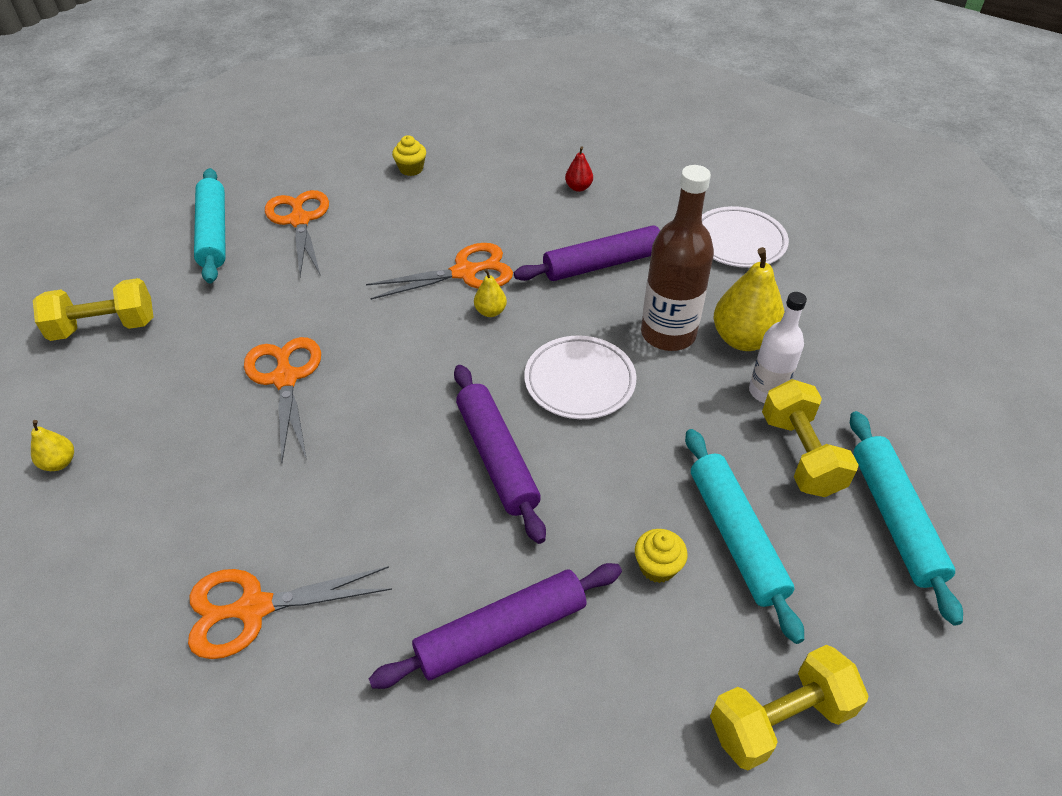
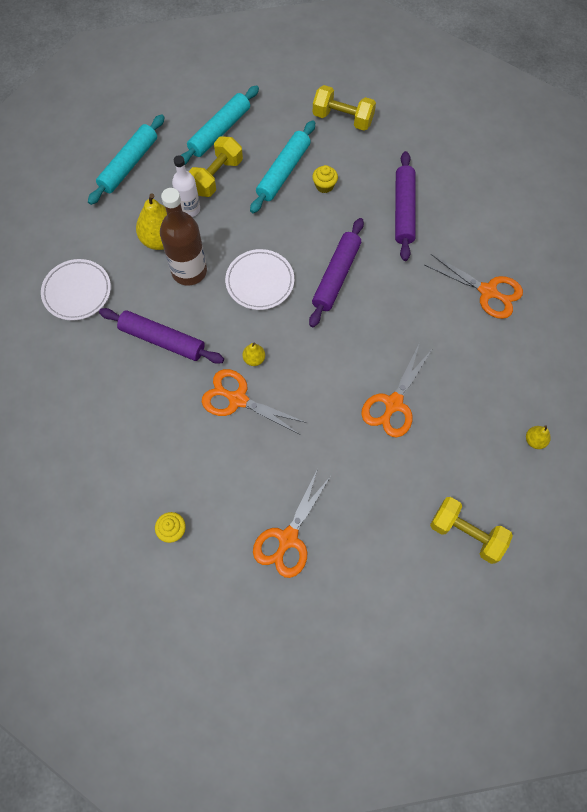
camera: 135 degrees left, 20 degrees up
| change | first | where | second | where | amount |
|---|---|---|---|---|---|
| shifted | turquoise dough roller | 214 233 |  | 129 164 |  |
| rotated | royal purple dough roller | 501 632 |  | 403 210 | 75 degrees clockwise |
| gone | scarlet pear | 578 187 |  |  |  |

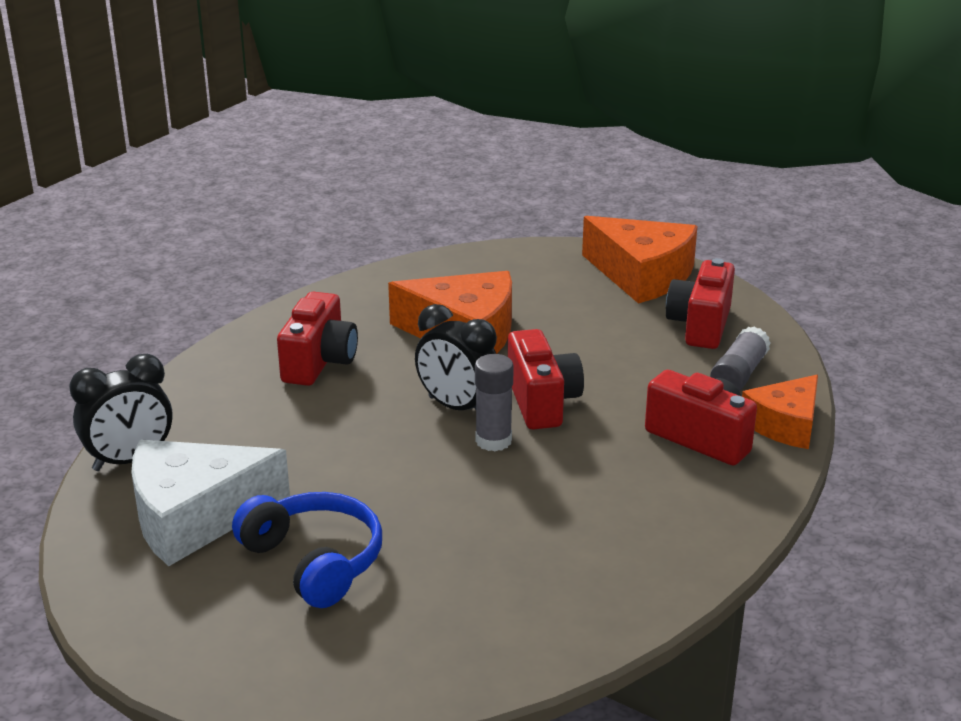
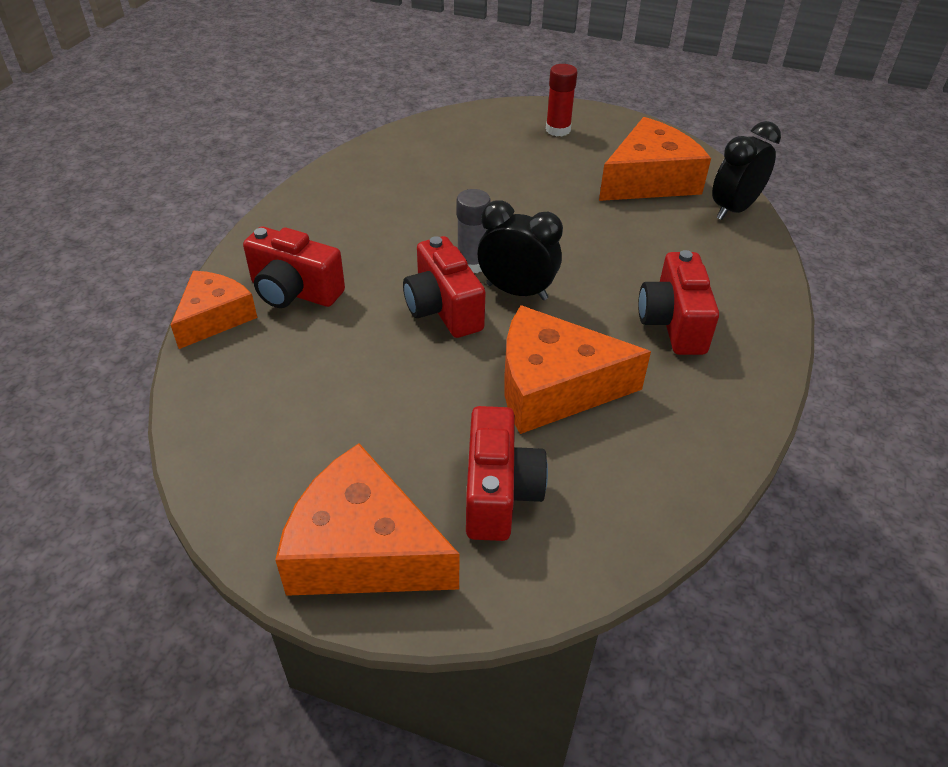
camera: 165 degrees right, 15 degrees up
| change | first | where | second | where | amount |
|---|---|---|---|---|---|
| shifted | scarlet compact camera | 700 325 |  | 499 493 |  |
| new |  |  | scarlet glue | 558 130 |  |
| repainted | white cheese | 195 516 | orange cheese | 649 180 |  |
| gone | cobalt over-ear headphones | 314 561 |  |  |  |
| gone | ash-grey glue | 738 374 |  |  |  |

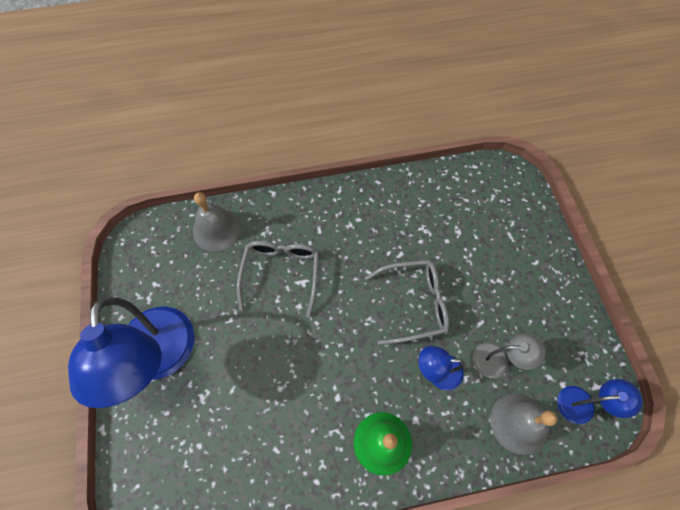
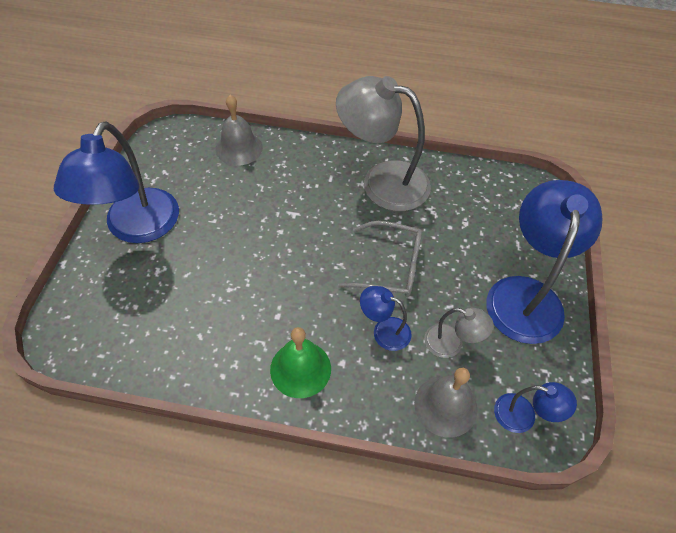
camera: 20 degrees right, 10 degrees down
| change | first | where | second | where | amount |
|---|---|---|---|---|---|
| new |  |  | ash-grey reading lamp | 382 181 |  |
| new |  |  | cobalt reading lamp | 526 294 |  |
| gone | ash-grey spectacles | 281 273 |  |  |  |

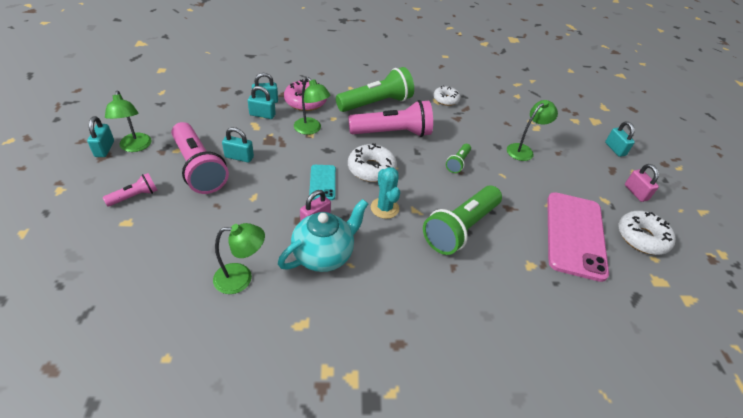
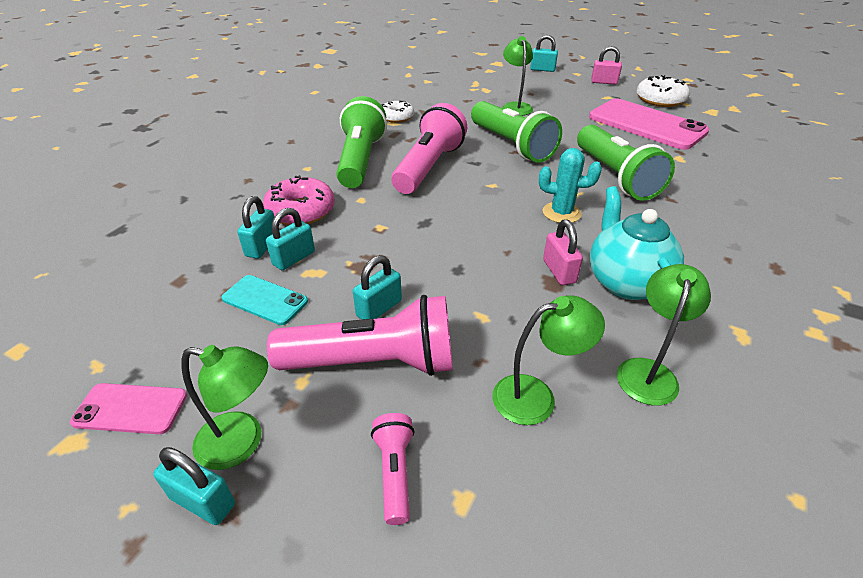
camera: 55 degrees left, 5 degrees down
| change | first | where | second | where | amount |
|---|---|---|---|---|---|
| new |  |  | rose-pink smartphone | 130 409 |  |
| shifted | turquoise smartphone | 322 182 |  | 265 300 |  |
| scaled | green flashlight | 458 163 |  | 511 145 | x2.09 |
| shifted | green reading lamp | 311 129 |  | 536 396 |  |
| gone | white glazed donut | 371 169 |  |  |  |

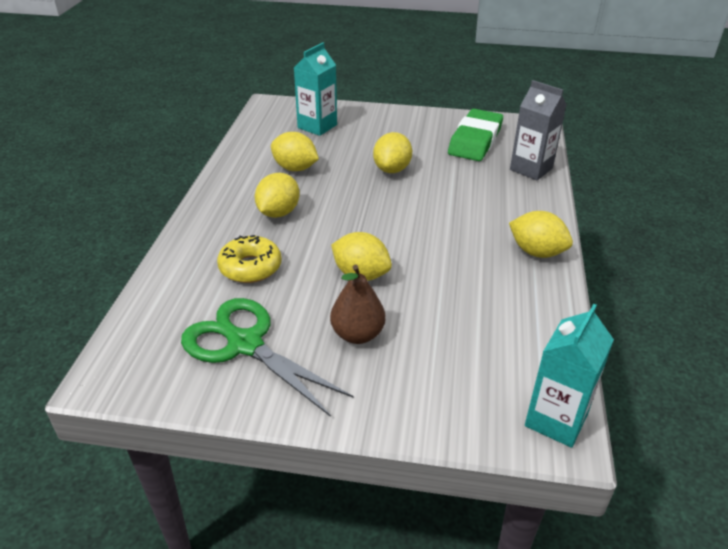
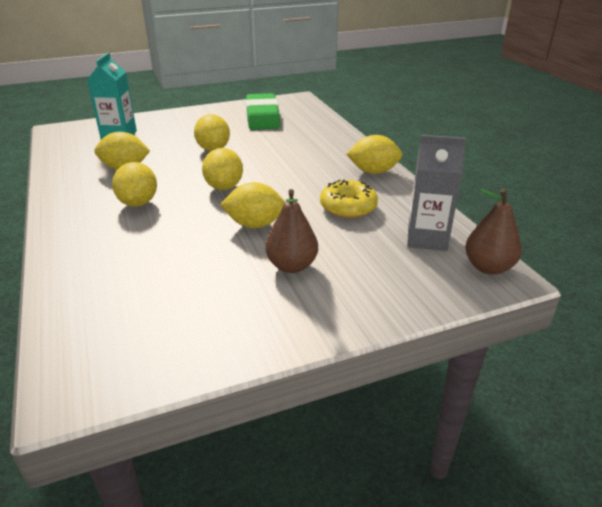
camera: 30 degrees left, 5 degrees down
| change | first | where | second | where | amount |
|---|---|---|---|---|---|
| new |  |  | bright yellow citrus fruit | 224 187 |  |
| shifted | bright yellow glazed donut | 250 267 |  | 348 207 |  |
| shifted | ash-grey carton | 531 169 |  | 427 238 |  |
| swapped | turquoise carton | 556 420 | brown pear | 488 267 |  |
| gone | green shears | 244 344 |  |  |  |

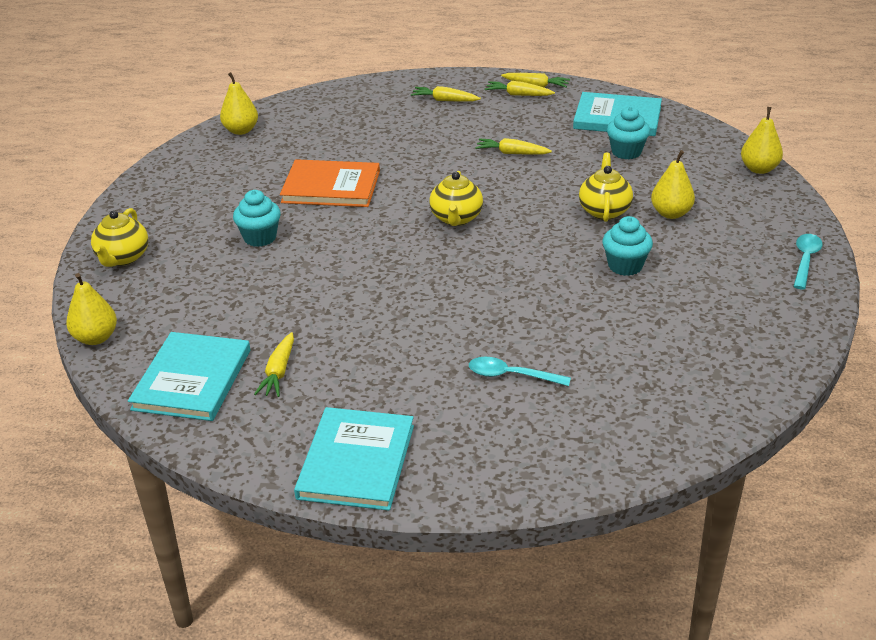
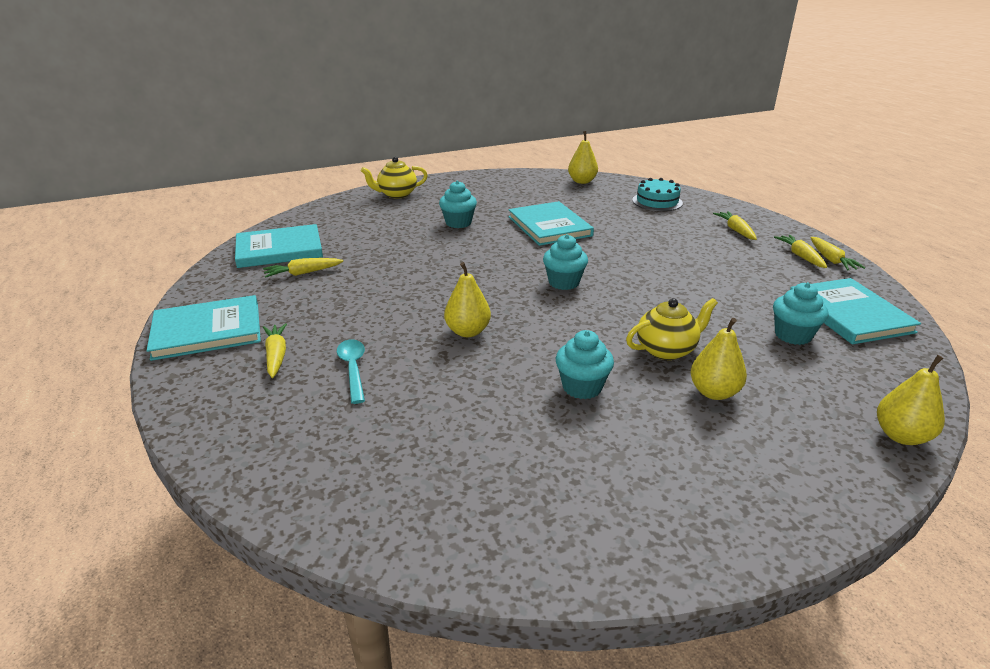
camera: 60 degrees right, 5 degrees down
| change | first | where | second | where | amount |
|---|---|---|---|---|---|
| shifted | bright yellow carrot | 512 153 |  | 276 356 |  |
| shifted | bright yellow pear | 95 338 |  | 467 331 |  |
| repainted | orange hardback | 331 187 | turquoise hardback | 549 226 |  |
| swapped | bright yellow tea pot | 456 219 | turquoise cupcake | 564 282 |  |
| new |  |  | turquoise cake | 657 201 |  |
| gone | turquoise tablespoon | 805 260 |  |  |  |

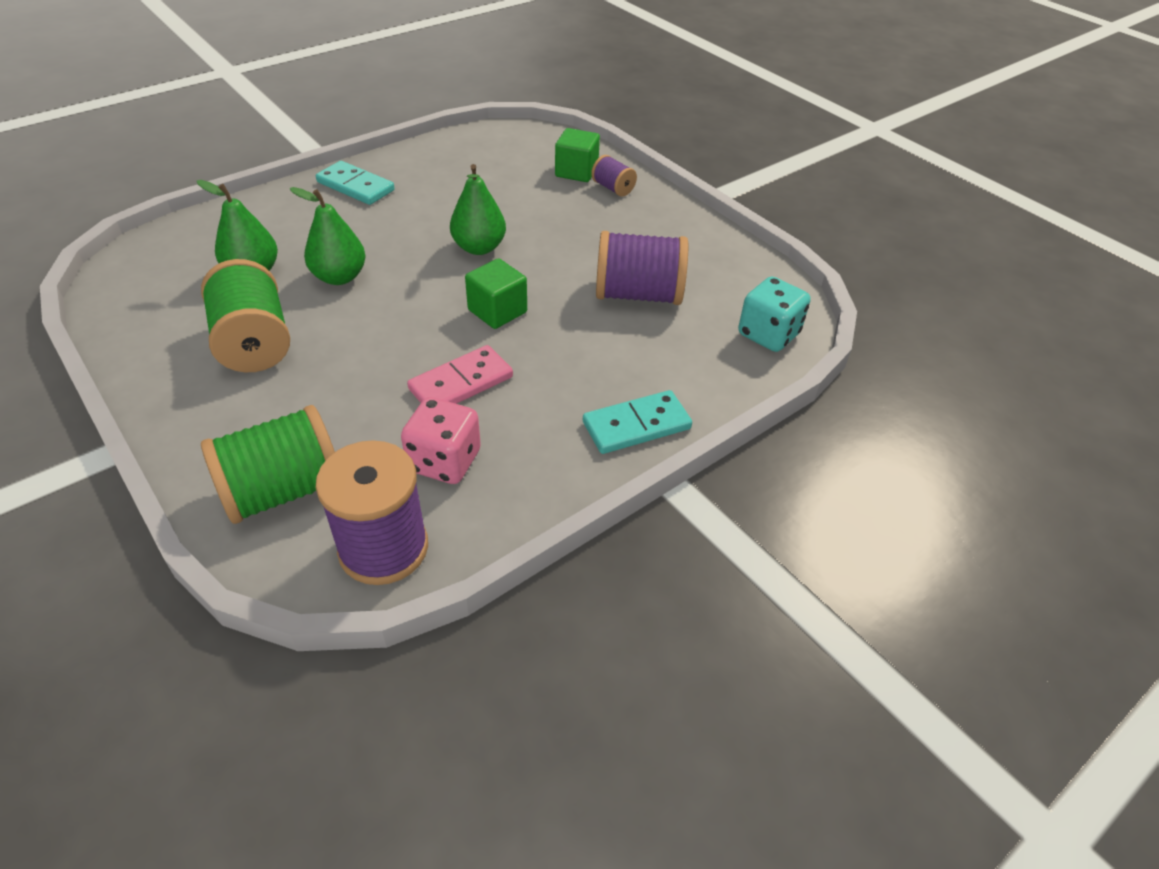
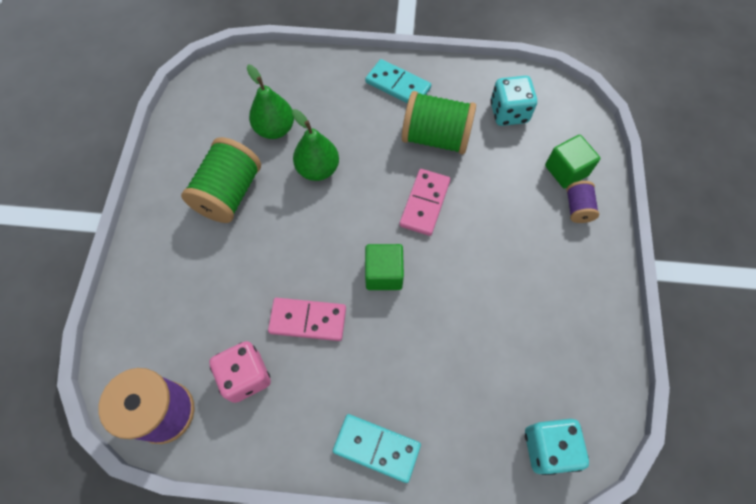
camera: 45 degrees right, 20 degrees up
| change | first | where | second | where | amount |
|---|---|---|---|---|---|
| rotated | turquoise domino piece | 355 186 |  | 398 85 | 45 degrees counterclockwise |
| swapped | green pear | 479 248 | rose-pink domino piece | 425 203 |  |
| shifted | green reel of thread | 284 490 |  | 436 137 |  |
| new |  |  | turquoise game die | 508 113 |  |
| gone | royal purple reel of thread | 638 295 |  |  |  |

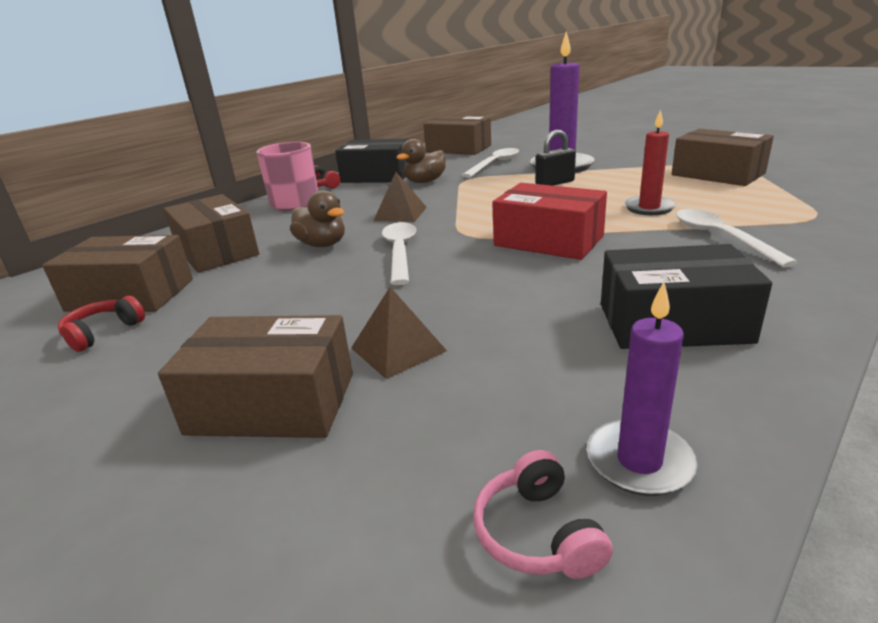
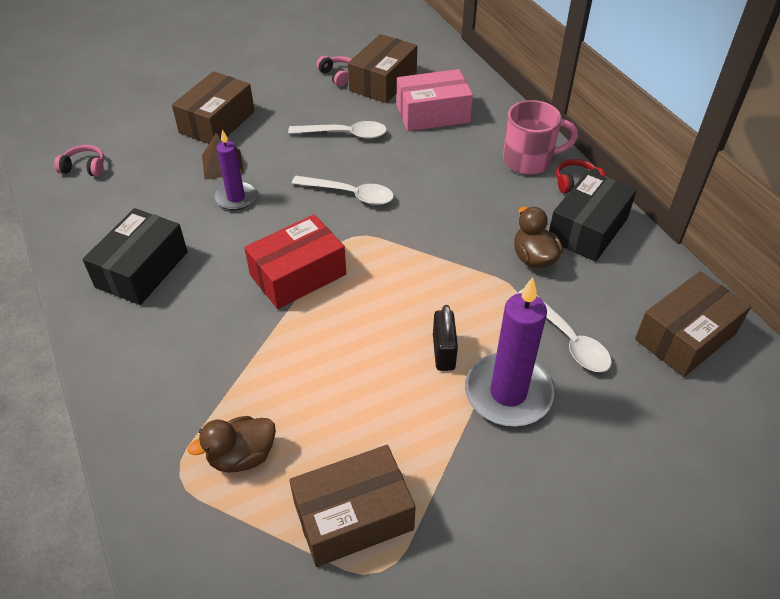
camera: 110 degrees right, 20 degrees up
| change | first | where | second | where | amount |
|---|---|---|---|---|---|
| shifted | brown duck | 322 244 |  | 242 456 |  |
| shifted | royal purple wax candle | 639 461 |  | 236 198 |  |
| shifted | white tablespoon | 720 237 |  | 345 134 |  |
| repainted | scarlet over-ear headphones | 103 332 | rose-pink over-ear headphones | 338 75 |  |
| repainted | brown package | 216 251 | rose-pink package | 432 114 |  |
| gone | brown pyramid shape | 400 213 |  |  |  |
| gone | scarlet wax candle | 649 208 |  |  |  |

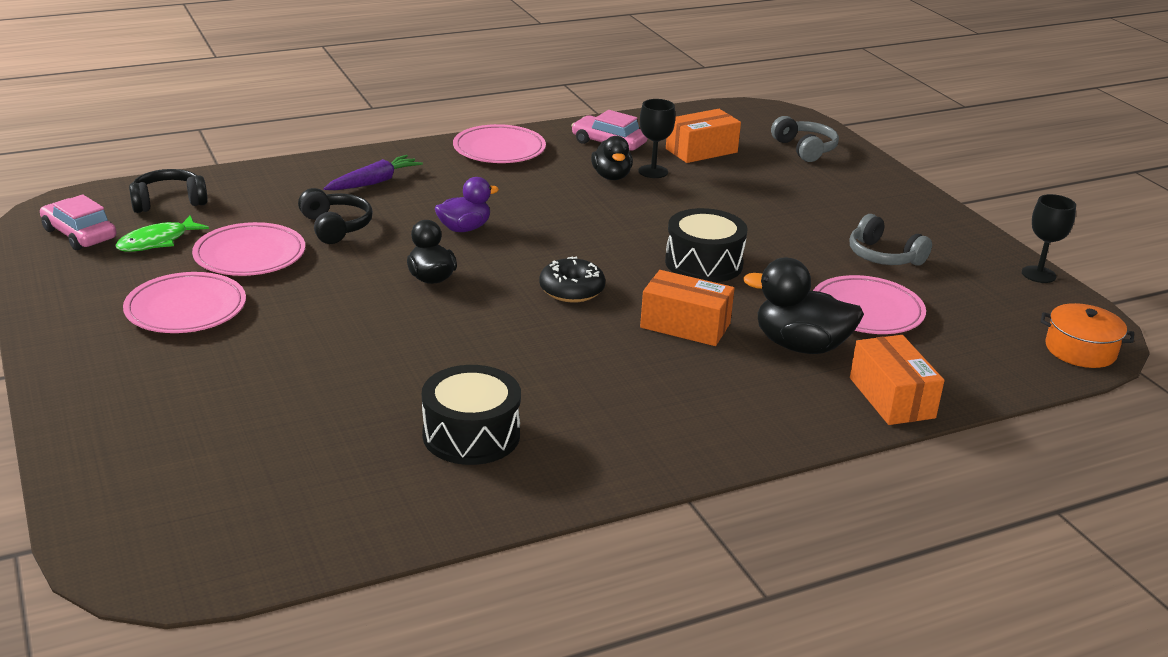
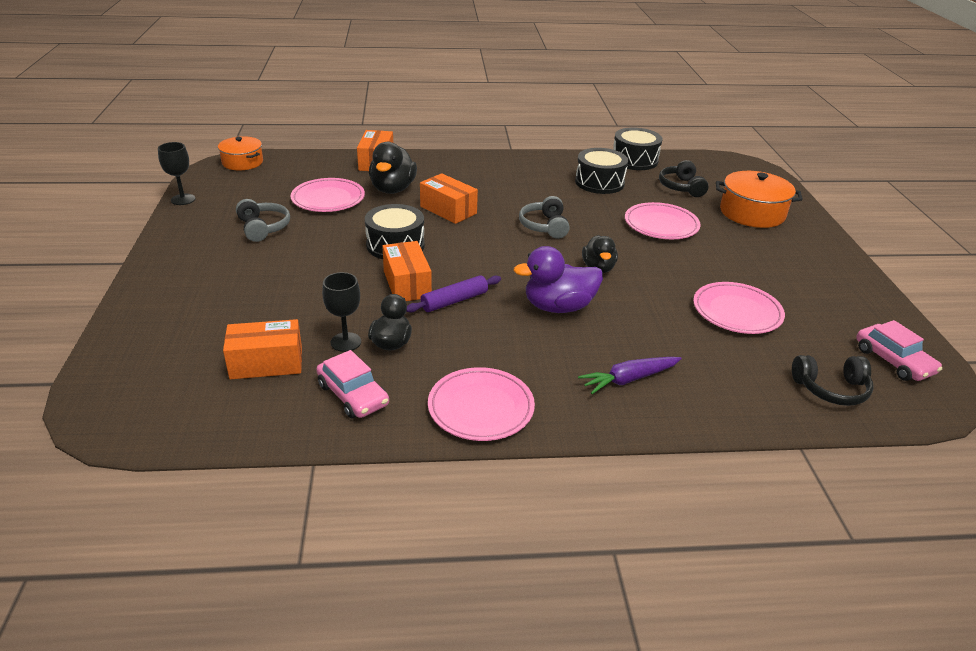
camera: 160 degrees left, 5 degrees up
| change | first | where | second | where | amount |
|---|---|---|---|---|---|
| rotated | ebony duck | 800 346 |  | 393 189 | 60 degrees clockwise |
| new |  |  | orange package | 407 284 |  |
| new |  |  | royal purple dough roller | 454 301 |  |
| scaled | royal purple duck | 464 228 |  | 558 307 | x1.53 |
| shifted | ash-grey over-ear headphones | 805 149 |  | 544 226 |  |
| new |  |  | ebony toy drum | 634 160 |  |
| shifted | rose-pink plate | 186 309 |  | 661 225 |  |
| shifted | ebony over-ear headphones | 335 227 |  | 681 187 |  |
| new |  |  | orange stockpot | 752 213 |  |
| gone | green fish | 157 241 |  |  |  |
| gone | ebony glazed donut | 571 290 |  |  |  |

